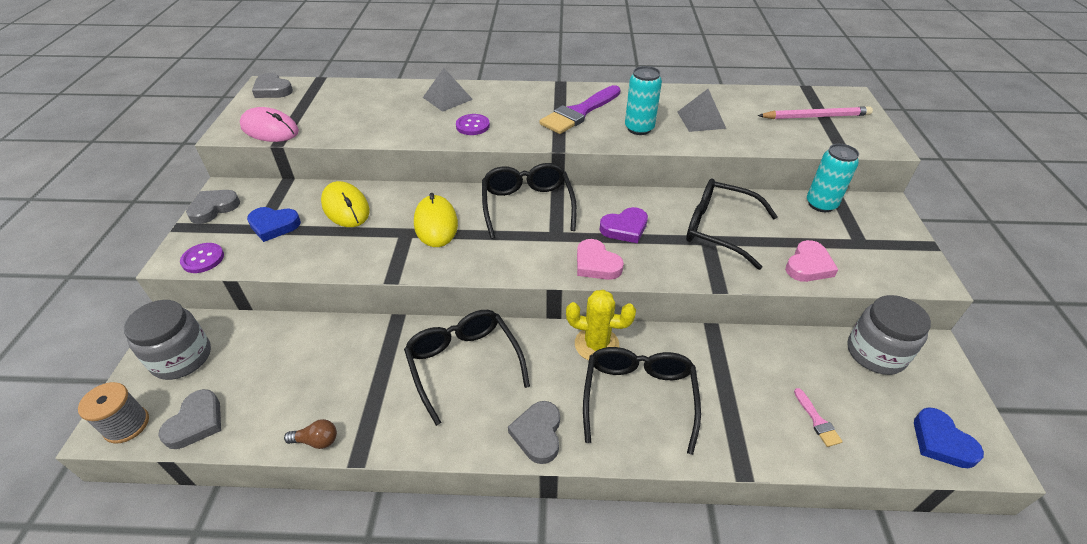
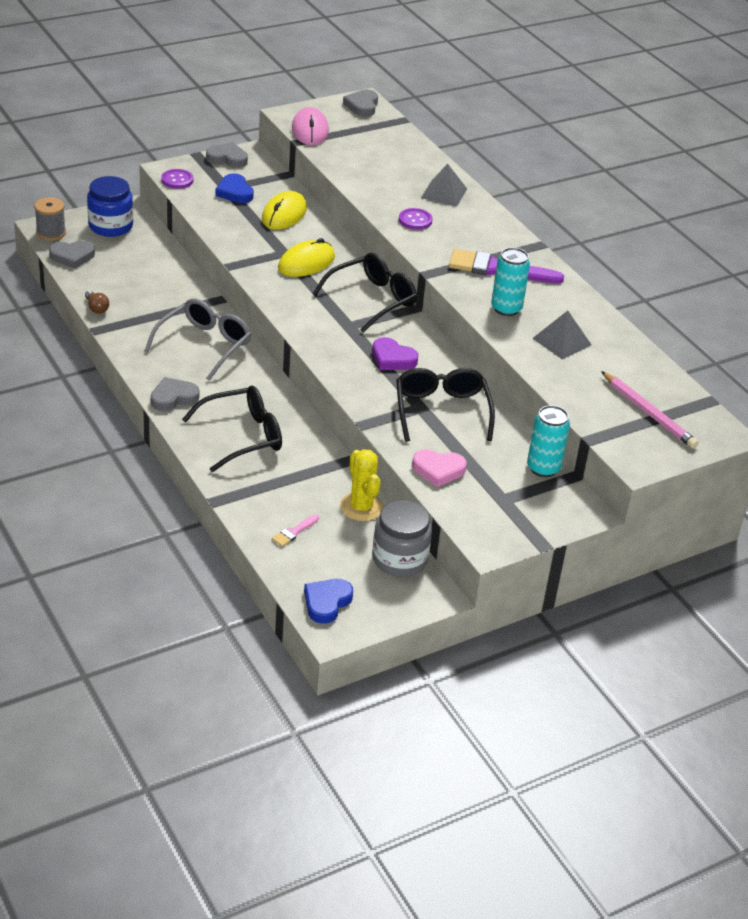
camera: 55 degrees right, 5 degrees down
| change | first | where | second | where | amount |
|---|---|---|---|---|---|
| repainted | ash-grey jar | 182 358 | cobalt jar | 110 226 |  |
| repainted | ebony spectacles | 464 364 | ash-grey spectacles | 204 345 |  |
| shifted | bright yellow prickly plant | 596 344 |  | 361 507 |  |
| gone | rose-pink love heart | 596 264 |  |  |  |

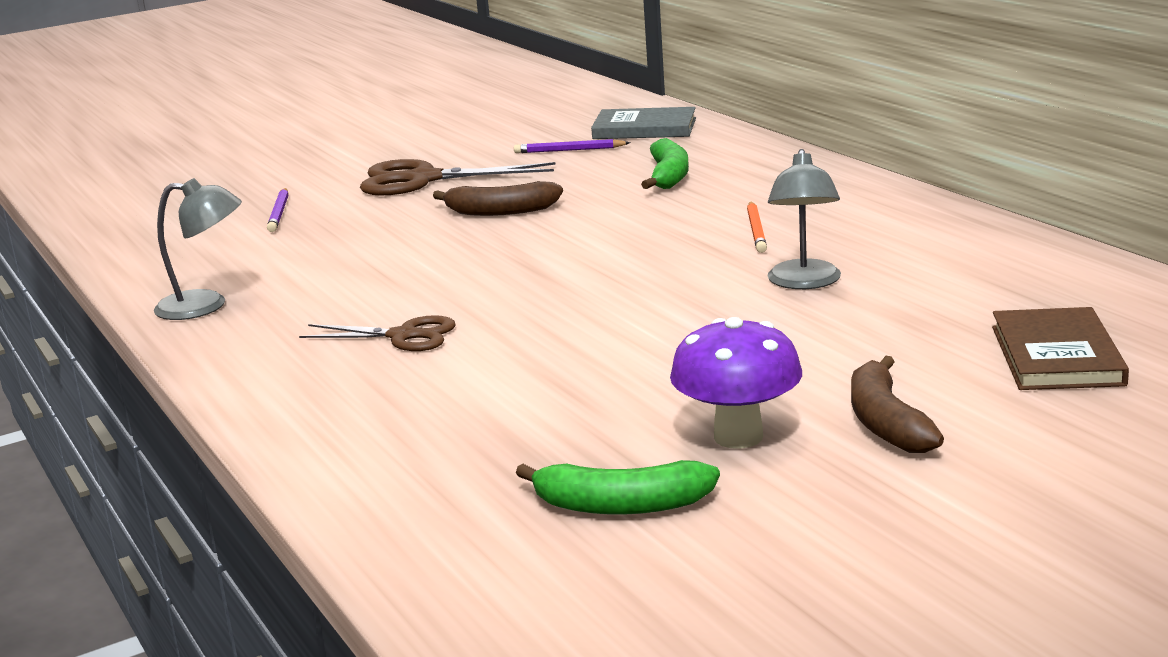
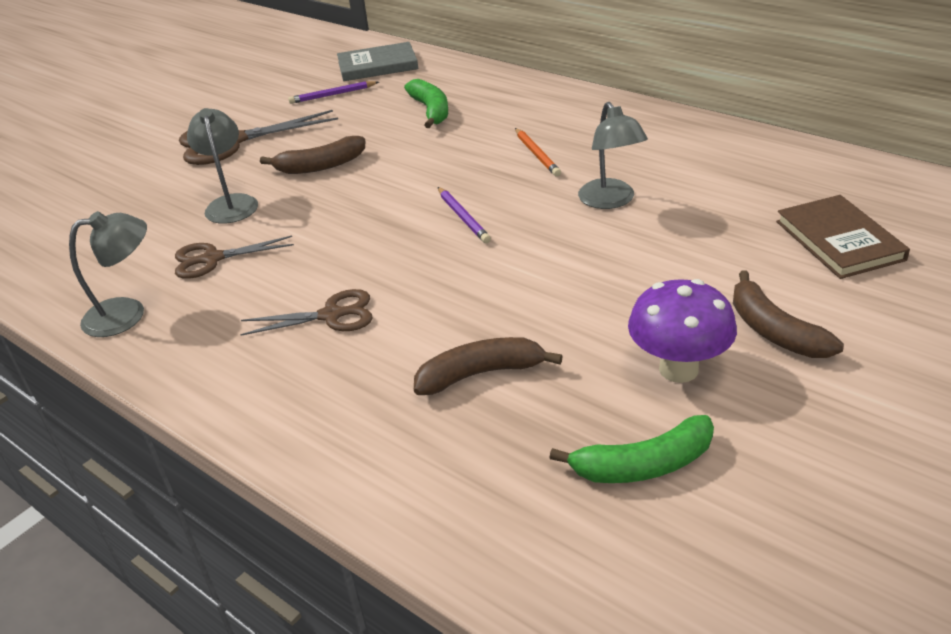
camera: 20 degrees left, 15 degrees up
| change | first | where | second | where | amount |
|---|---|---|---|---|---|
| new |  |  | brown shears | 212 259 |  |
| new |  |  | ash-grey reading lamp | 231 203 |  |
| new |  |  | brown toy banana | 480 374 |  |
| shifted | royal purple pencil | 279 213 |  | 463 217 |  |

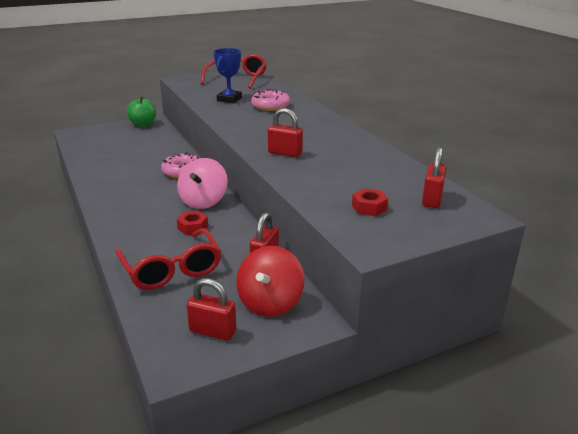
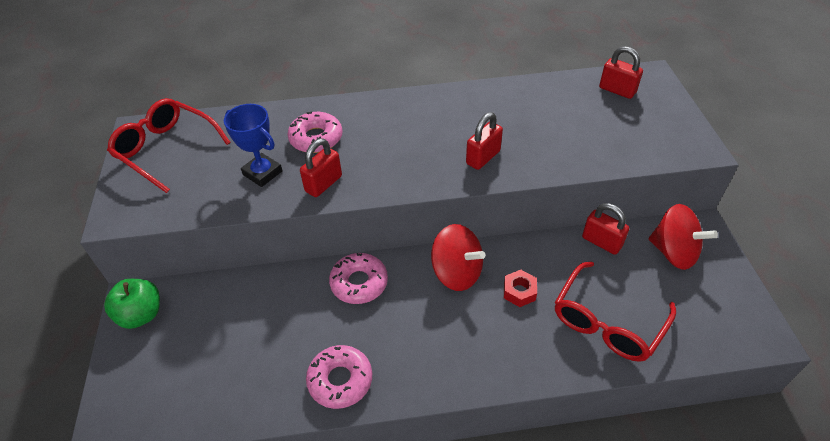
camera: 70 degrees left, 20 degrees up
| change | first | where | second | where | amount |
|---|---|---|---|---|---|
| shifted | scarlet small lock | 212 331 |  | 323 184 |  |
| new |  |  | rose-pink glazed donut | 340 380 |  |
| repainted | rose-pink toy top | 203 201 | scarlet toy top | 456 272 |  |
| rotated | scarlet spectacles | 171 269 |  | 607 322 | 135 degrees clockwise |
| gone | scarlet hexagon nut | 369 207 |  |  |  |

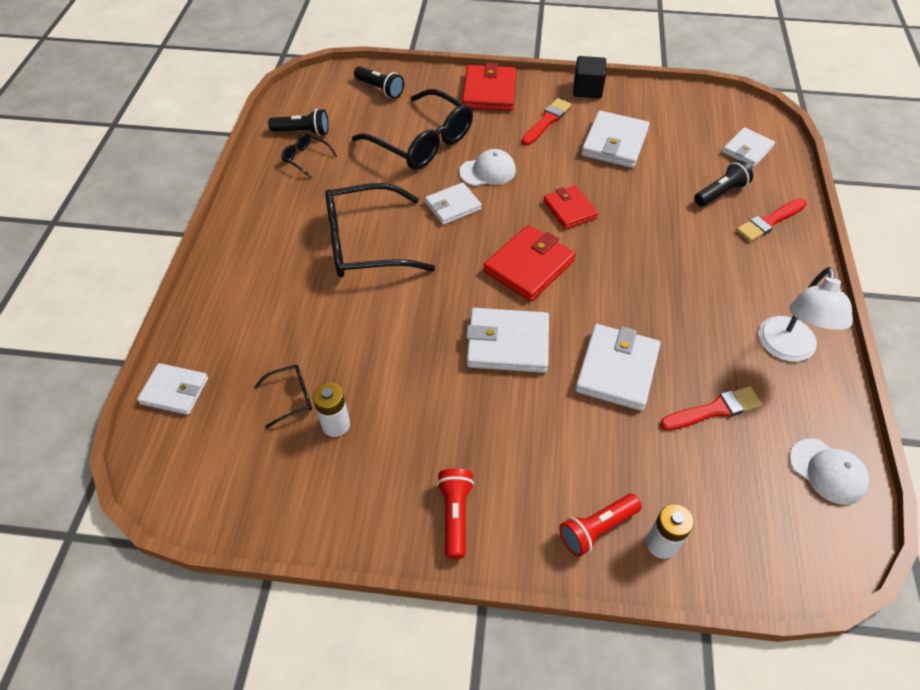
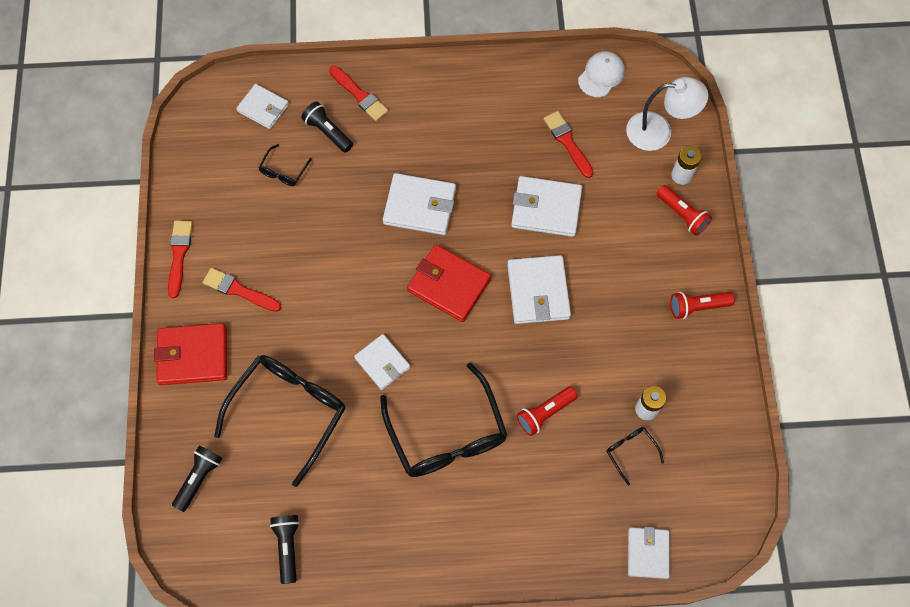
camera: 100 degrees left, 15 degrees up
| change | first | where | second | where | amount |
|---|---|---|---|---|---|
| swapped | ebony cube | 587 89 | scarlet paint brush | 179 255 |  |
| shifted | ebony spectacles | 306 158 |  | 283 171 |  |
| shifted | white wallet | 614 143 |  | 420 206 |  |
| new |  |  | scarlet flashlight | 544 413 |  |
| shifted | white reading lamp | 787 349 |  | 659 131 |  |
| gone | white cap | 488 171 |  |  |  |
| gone | scarlet wallet | 569 209 |  |  |  |

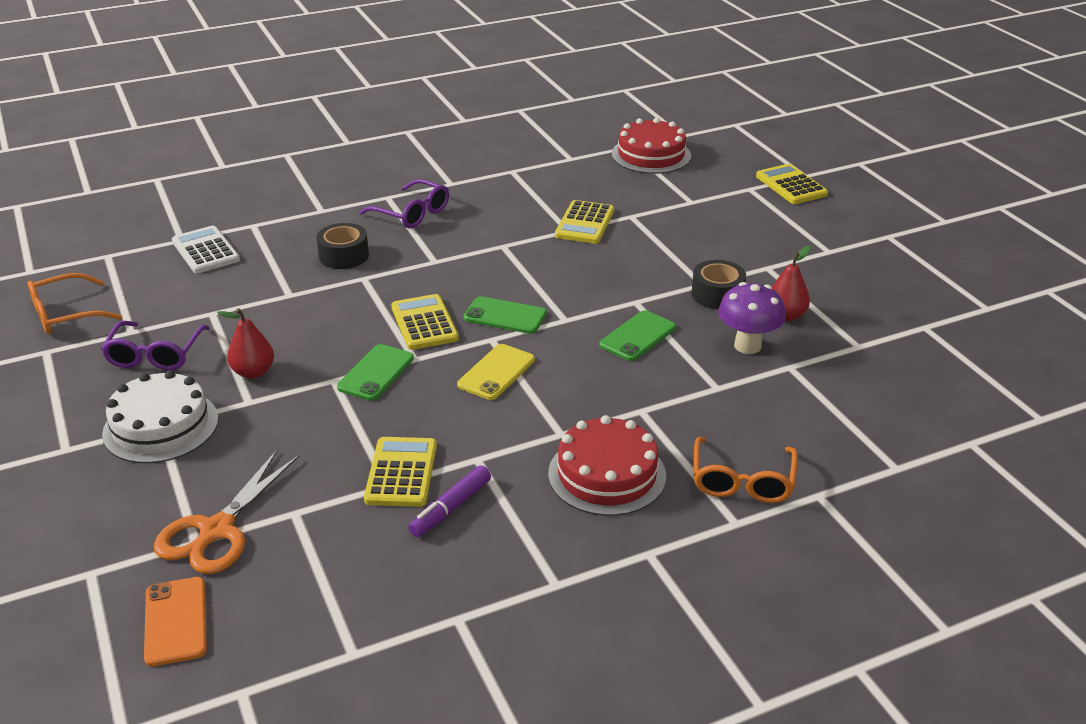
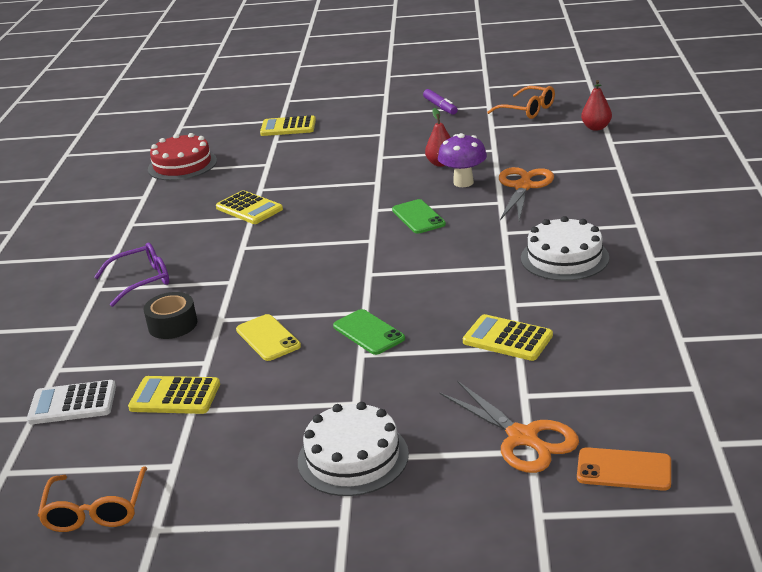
camera: 60 degrees left, 5 degrees down
| change | first | where | second | where | amount |
|---|---|---|---|---|---|
| shifted | bright yellow pocket calculator | 424 323 |  | 175 396 |  |
| shifted | bright yellow smartphone | 496 372 |  | 268 338 |  |
| shifted | royal purple marker pen | 451 508 |  | 440 107 |  |
| shifted | orange spectacles | 742 481 |  | 527 110 |  |
| new |  |  | orange shears | 523 187 |  |
| repainted | scarlet cake | 607 474 | white cake | 564 258 |  |
| shifted | scarlet pear | 253 372 |  | 596 128 |  |
| gone | royal purple spectacles | 155 355 |  |  |  |
| gone | green smartphone | 505 316 |  |  |  |
| gone | ebony tape | 717 294 |  |  |  |

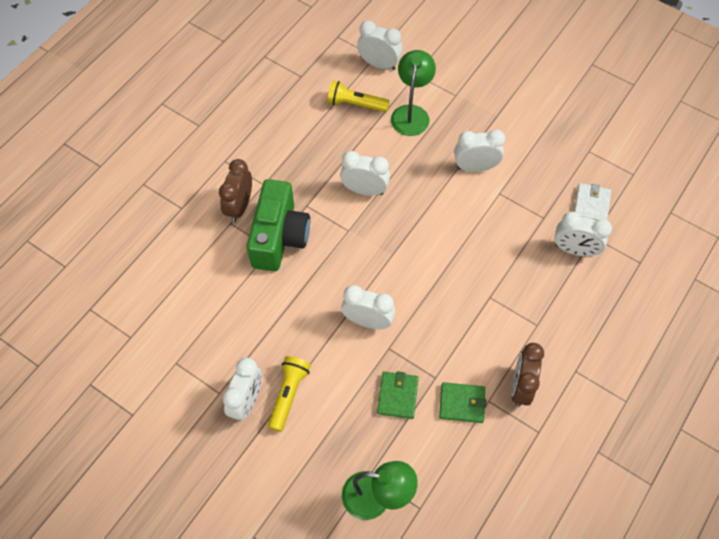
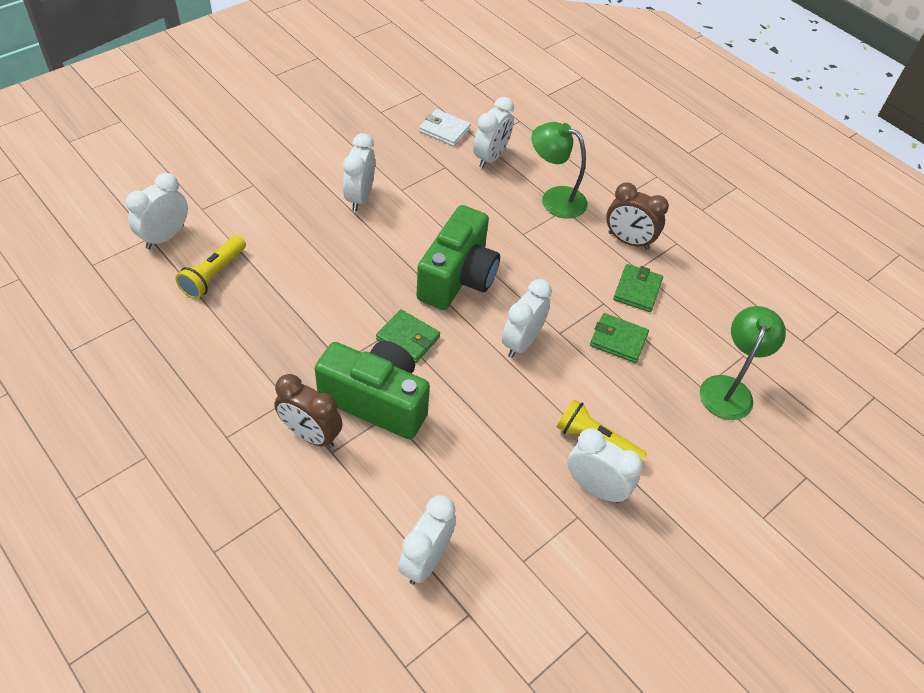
camera: 80 degrees left, 10 degrees down
| change | first | where | second | where | amount |
|---|---|---|---|---|---|
| new |  |  | green wallet | 408 338 |  |
| shifted | white bedside clock | 365 190 |  | 425 560 |  |
| new |  |  | green compact camera | 458 278 |  |
| shifted | green reading lamp | 411 113 |  | 554 199 |  |

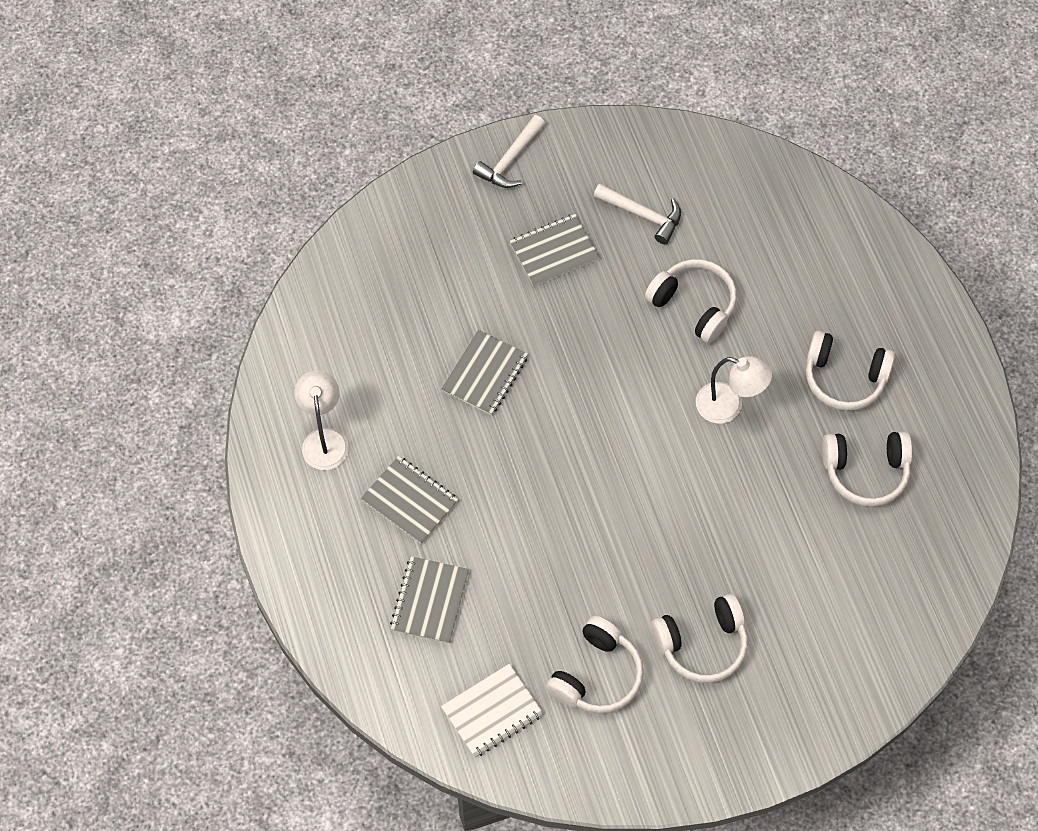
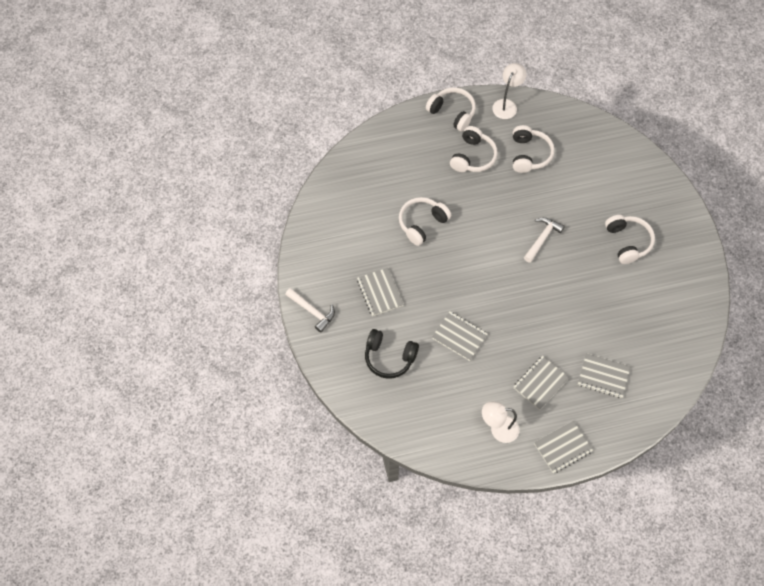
camera: 85 degrees left, 0 degrees up
| change | first | where | second | where | amount |
|---|---|---|---|---|---|
| new |  |  | ebony over-ear headphones | 389 357 |  |
| shifted | white over-ear headphones | 596 675 |  | 452 113 |  |
| shifted | white reading lamp | 728 406 |  | 506 105 |  |
| shifted | white hammer | 642 215 |  | 542 238 |  |
| new |  |  | ash-grey notepad | 563 447 |  |
| gone | white notepad | 492 712 |  |  |  |

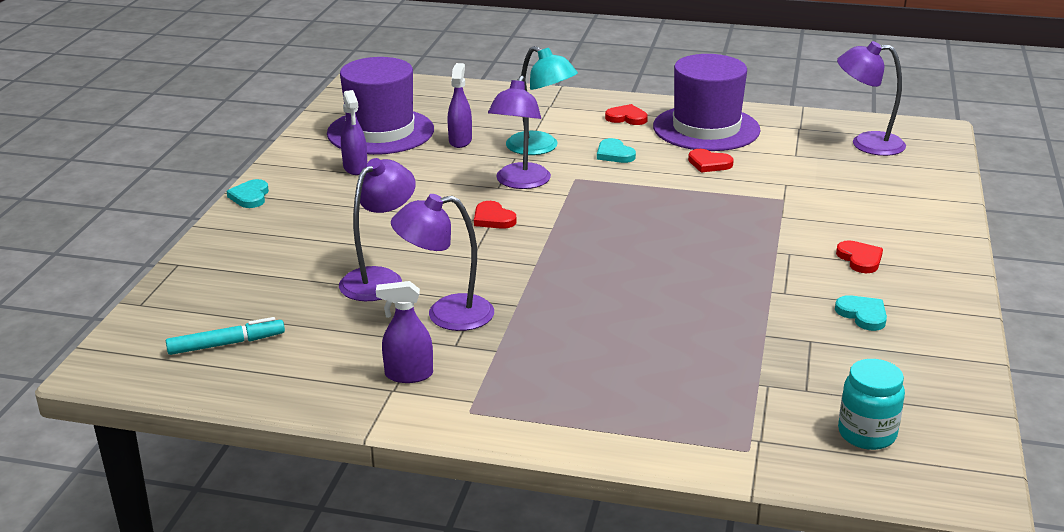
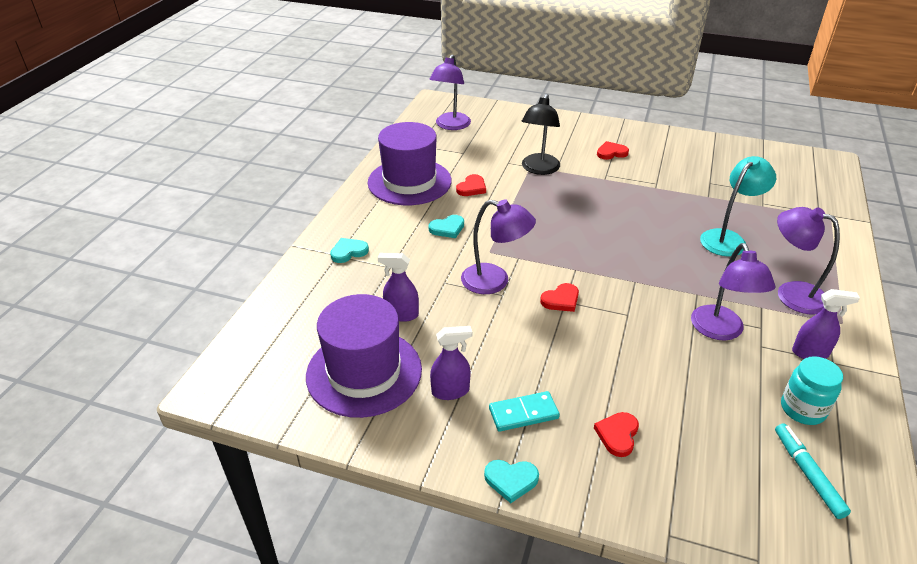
camera: 85 degrees left, 10 degrees up
| change | first | where | second | where | amount |
|---|---|---|---|---|---|
| shifted | turquoise love heart | 862 315 |  | 348 252 |  |
| new |  |  | turquoise domino piece | 523 413 |  |
| new |  |  | ebony reading lamp | 539 169 |  |
| shifted | scarlet love heart | 626 118 |  | 617 435 |  |
| shifted | turquoise reading lamp | 540 148 |  | 728 239 |  |
| shifted | royal purple reading lamp | 380 279 |  | 791 293 |  |
| shifted | turquoise jar | 867 434 |  | 802 409 |  |
| rotated | royal purple sprayer | 408 375 |  | 810 353 | 90 degrees counterclockwise |

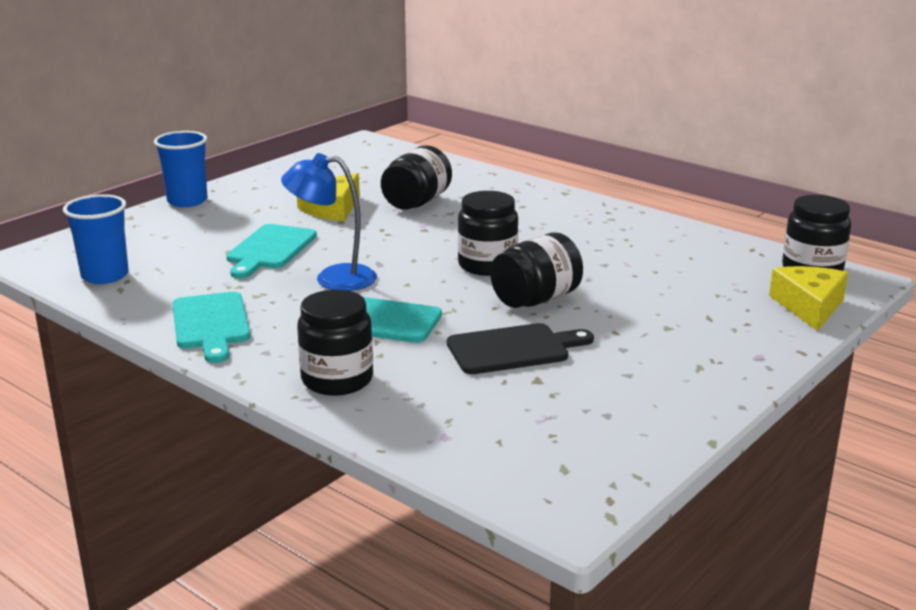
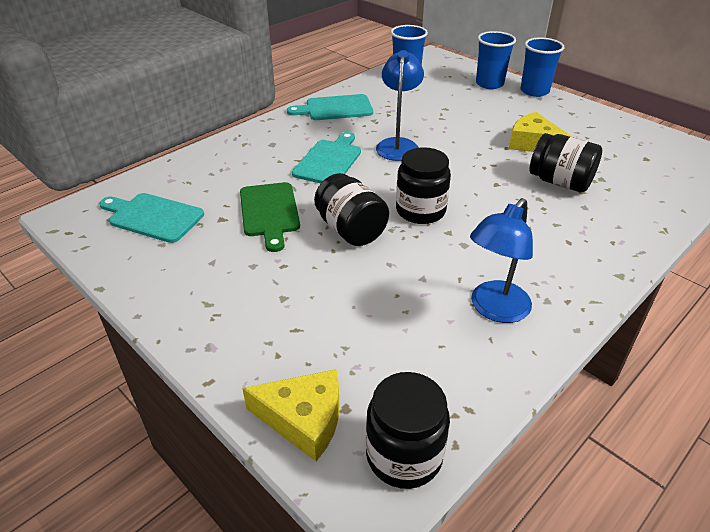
camera: 95 degrees right, 15 degrees up
| change | first | where | second | where | amount |
|---|---|---|---|---|---|
| shifted | turquoise cutting board | 270 249 |  | 153 217 |  |
| repainted | ebony cutting board | 513 349 | green cutting board | 270 212 |  |
| new |  |  | cobalt reading lamp | 494 309 |  |
| new |  |  | cobalt beaker | 489 84 |  |
| gone | ebony jar | 337 380 |  |  |  |

